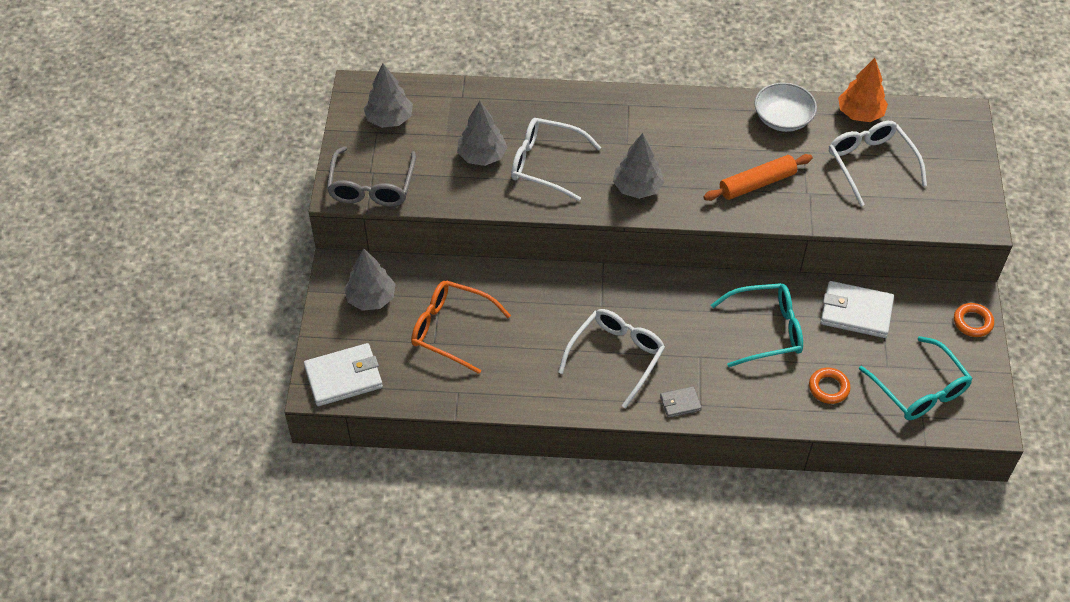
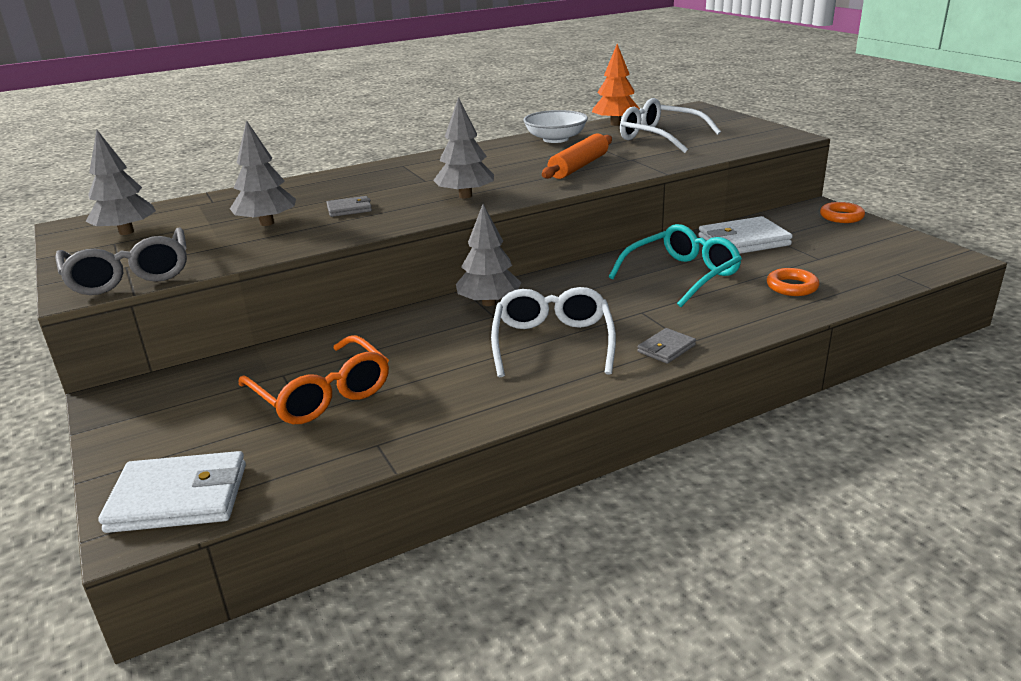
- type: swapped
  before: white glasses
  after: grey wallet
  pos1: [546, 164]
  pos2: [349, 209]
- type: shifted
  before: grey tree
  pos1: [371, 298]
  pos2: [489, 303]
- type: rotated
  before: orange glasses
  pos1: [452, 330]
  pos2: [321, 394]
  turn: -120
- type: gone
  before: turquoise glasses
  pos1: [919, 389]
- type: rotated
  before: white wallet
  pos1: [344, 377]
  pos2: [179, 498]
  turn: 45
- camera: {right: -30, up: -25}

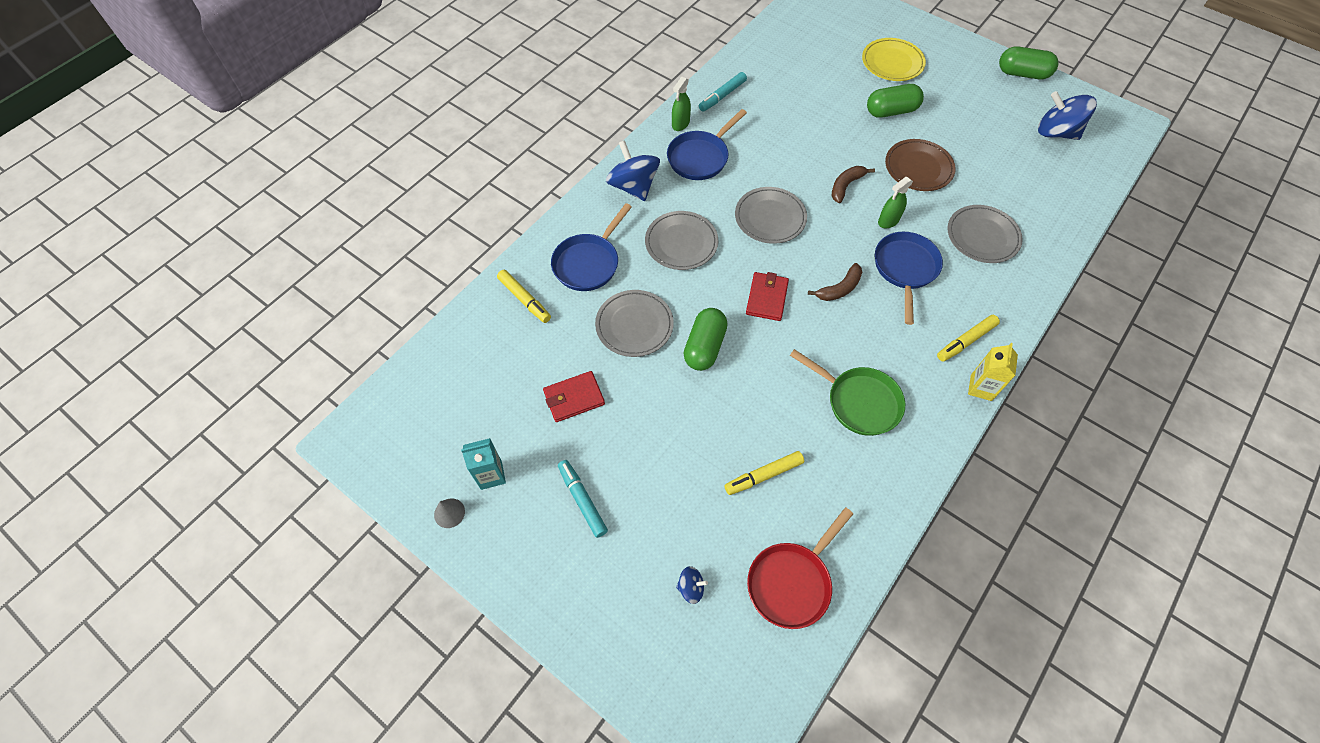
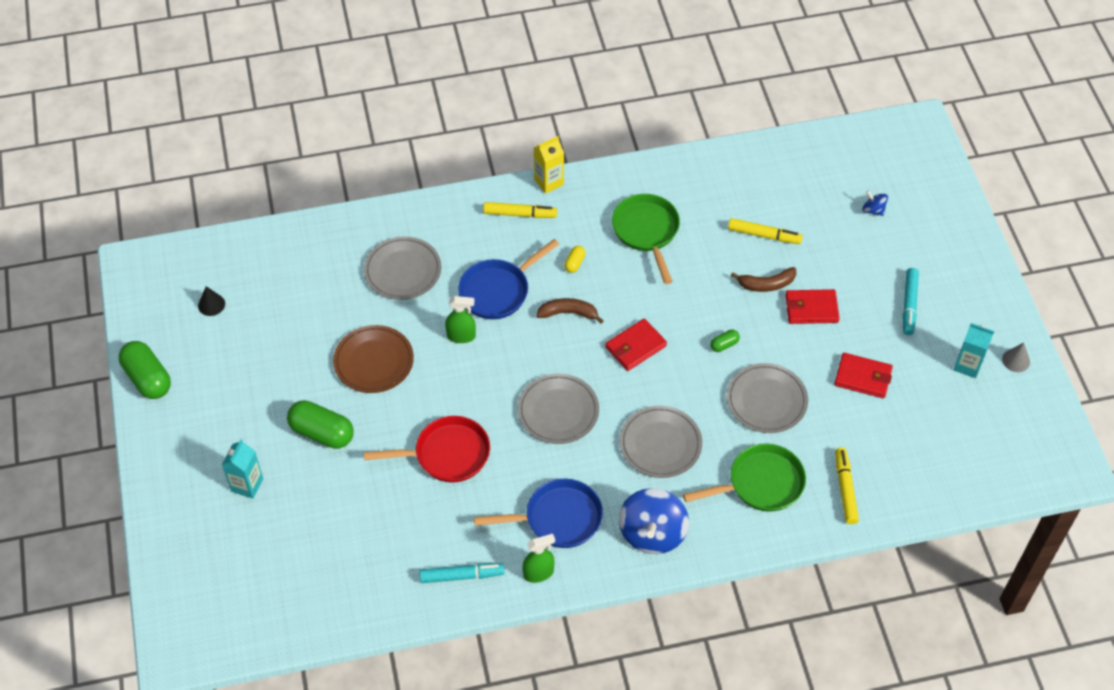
- type: swapped
  before: yellow plate
  after: turquoise carton
  pos1: [892, 62]
  pos2: [247, 485]
- type: swapped
  before: blue spinning top
  after: black cone
  pos1: [1056, 132]
  pos2: [211, 304]
- type: shifted
  before: brown banana
  pos1: [846, 186]
  pos2: [766, 284]
- type: repainted
  before: blue pan
  after: green pan
  pos1: [588, 263]
  pos2: [761, 483]
- type: scaled
  before: green capsule
  pos1: [704, 347]
  pos2: [724, 345]
  scale: 0.47
- type: shifted
  before: red pan
  pos1: [792, 582]
  pos2: [447, 454]
- type: new
  after: yellow capsule
  pos2: [574, 263]
- type: new
  after: red wallet
  pos2: [811, 308]
- camera: {right: -140, up: -5}

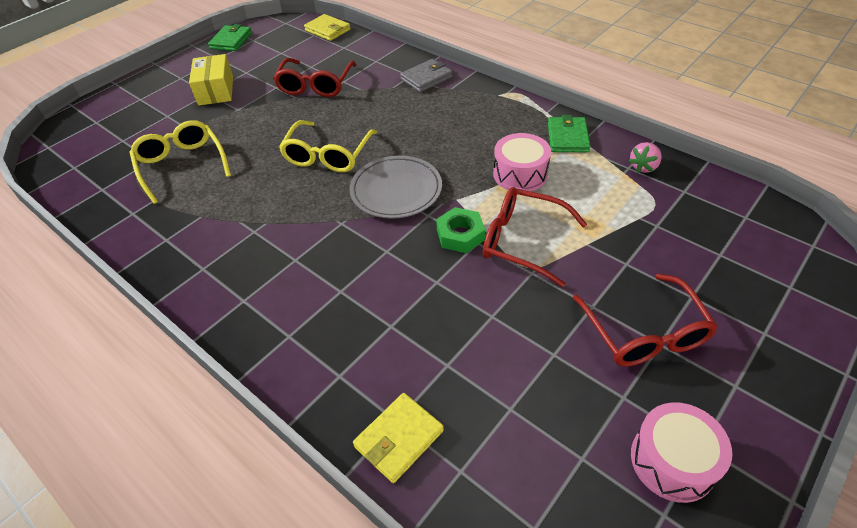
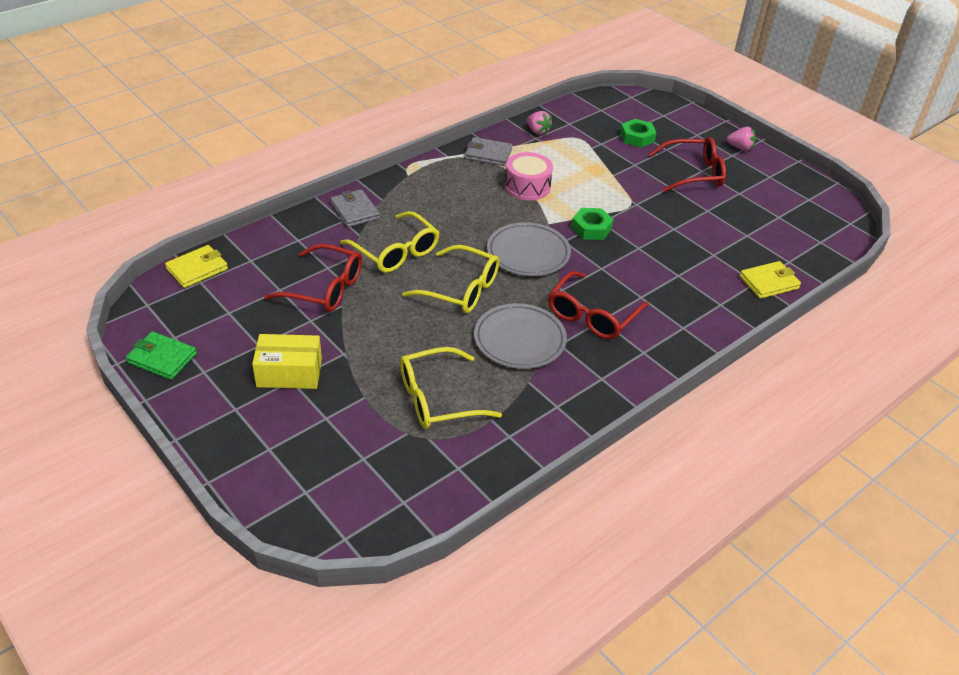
- type: repainted
  before: green wallet
  after: grey wallet
  pos1: [567, 137]
  pos2: [488, 154]
- type: shifted
  before: red glasses
  pos1: [522, 241]
  pos2: [592, 315]
- type: rotated
  before: yellow wallet
  pos1: [399, 439]
  pos2: [769, 282]
  turn: -75
- type: gone
  before: pink drum
  pos1: [672, 461]
- type: new
  after: green nut
  pos2: [637, 137]
- type: new
  after: pink strawberry
  pos2: [740, 148]
- type: new
  after: yellow glasses
  pos2: [396, 252]
- type: new
  after: grey plate
  pos2: [519, 340]
- camera: {right: -85, up: -5}

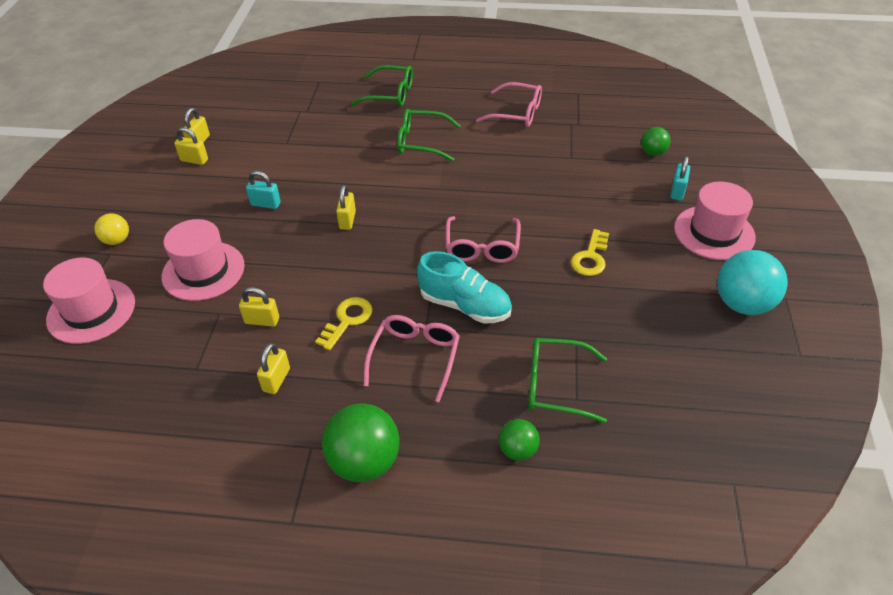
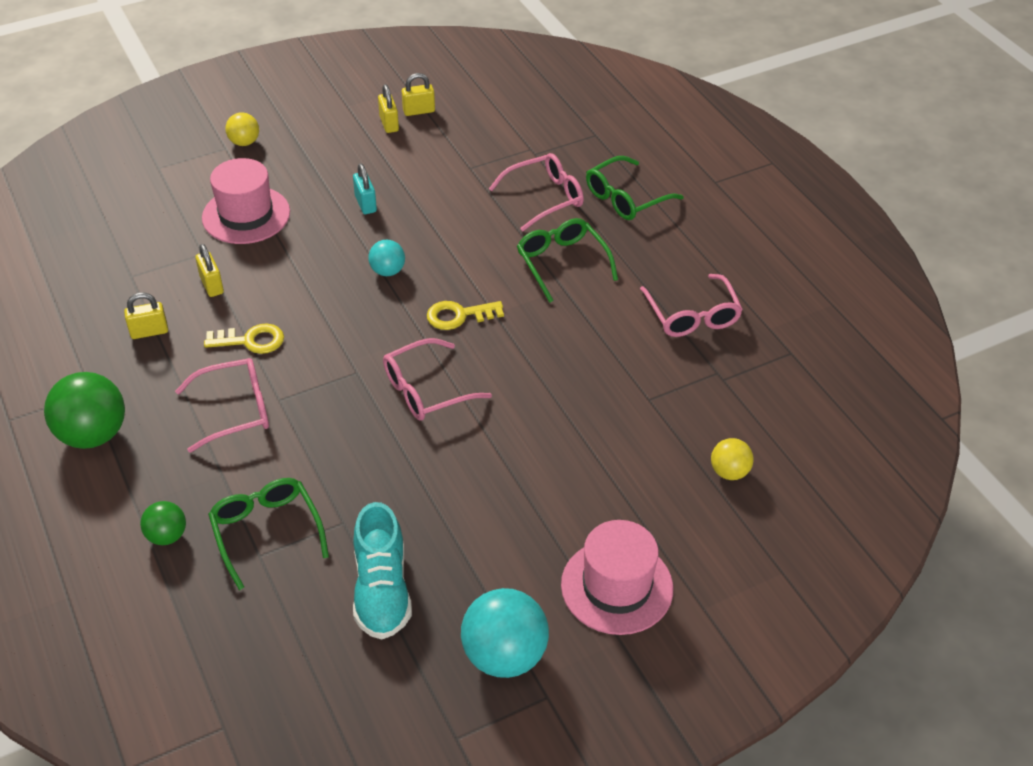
- type: rotated
  before: green glasses
  pos1: [390, 94]
  pos2: [626, 198]
  turn: 75
- type: repainted
  before: green ball
  after: yellow ball
  pos1: [653, 153]
  pos2: [729, 472]
- type: gone
  before: turquoise padlock
  pos1: [677, 191]
- type: swapped
  before: yellow padlock
  after: turquoise ball
  pos1: [347, 220]
  pos2: [387, 271]
- type: shifted
  before: yellow key
  pos1: [590, 257]
  pos2: [459, 316]
- type: shifted
  before: turquoise shoe
  pos1: [465, 305]
  pos2: [382, 590]
- type: gone
  before: pink hat
  pos1: [91, 311]
- type: new
  after: pink glasses
  pos2: [544, 198]
- camera: {right: 55, up: 0}

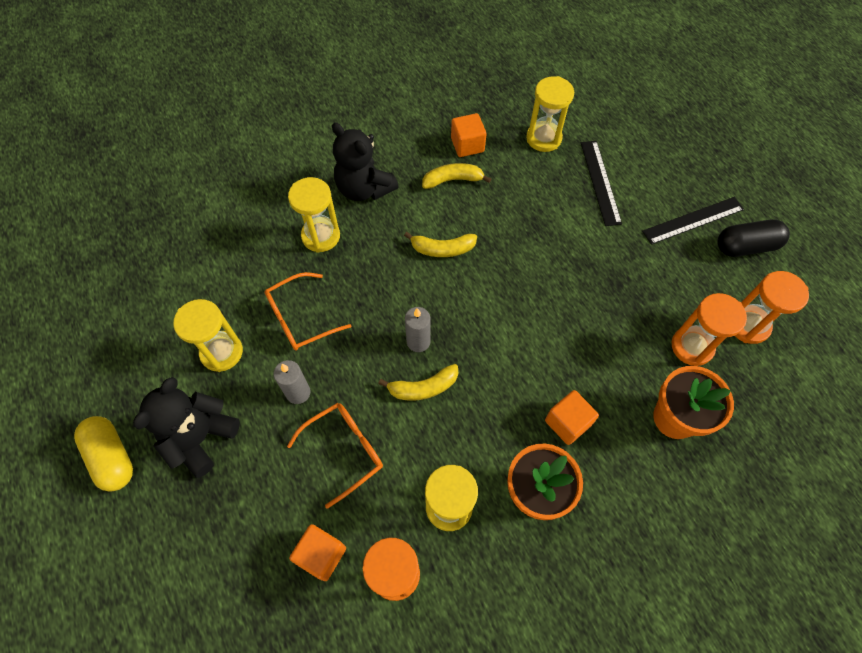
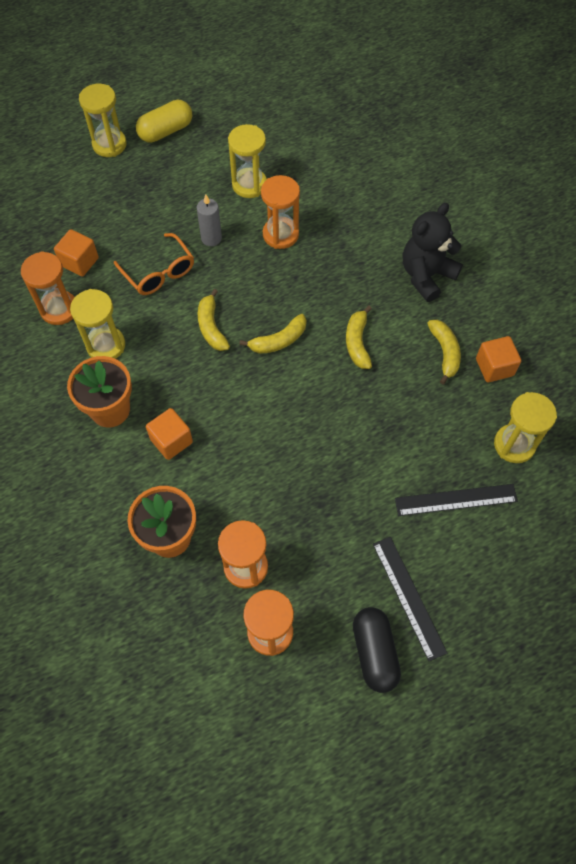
- type: shifted
  before: yellow hourglass
  pos1: [321, 236]
  pos2: [109, 144]
- type: swapped
  before: orange glasses
  after: orange hourglass
  pos1: [300, 318]
  pos2: [280, 234]
- type: gone
  before: grey candle
  pos1: [418, 341]
- type: gone
  before: black teddy bear
  pos1: [200, 438]
- type: new
  after: yellow banana
  pos2: [278, 341]
- camera: {right: 90, up: 0}

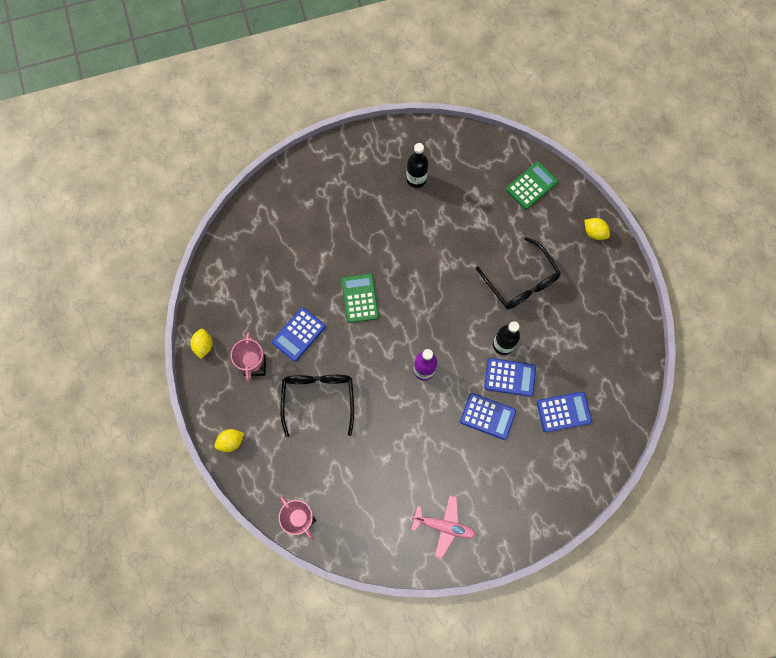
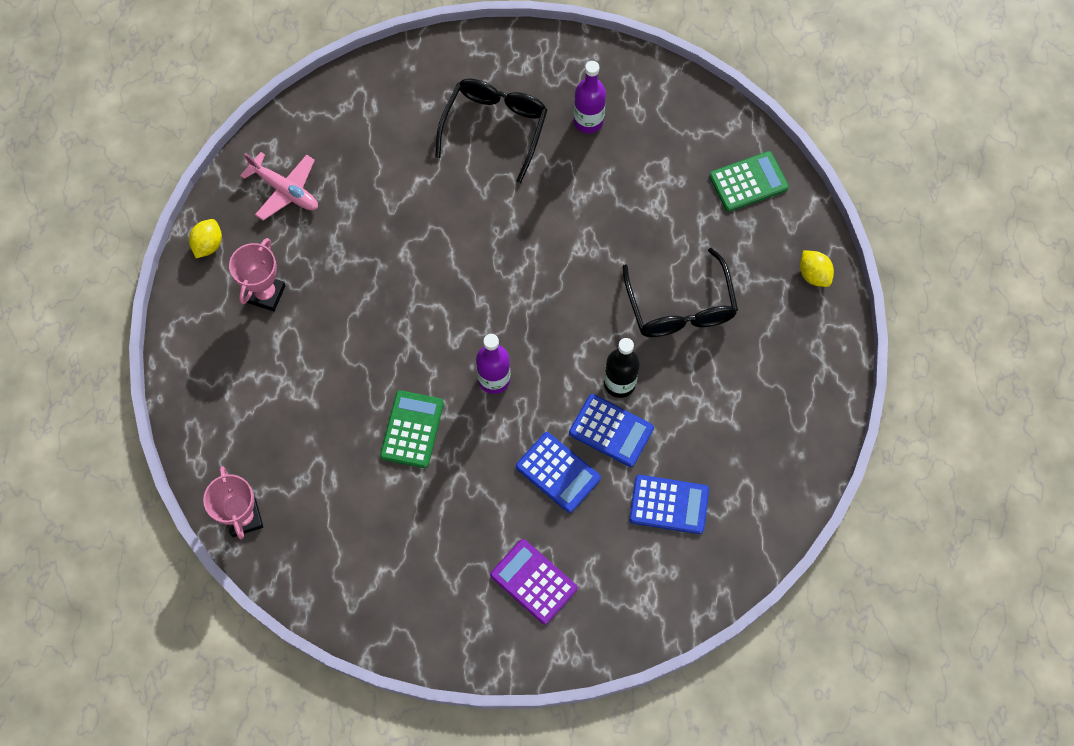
- type: repainted
  before: black bottle
  after: purple bottle
  pos1: [416, 179]
  pos2: [588, 121]
- type: shifted
  before: green calculator
  pos1: [360, 298]
  pos2: [412, 429]
- type: gone
  before: blue calculator
  pos1: [298, 334]
- type: shifted
  before: black glasses
  pos1: [318, 399]
  pos2: [494, 128]
- type: gone
  before: yellow lemon
  pos1: [231, 441]
- type: shifted
  before: pink plane
  pos1: [444, 526]
  pos2: [285, 190]
- type: new
  after: purple calculator
  pos2: [533, 581]
- camera: {right: 20, up: -5}

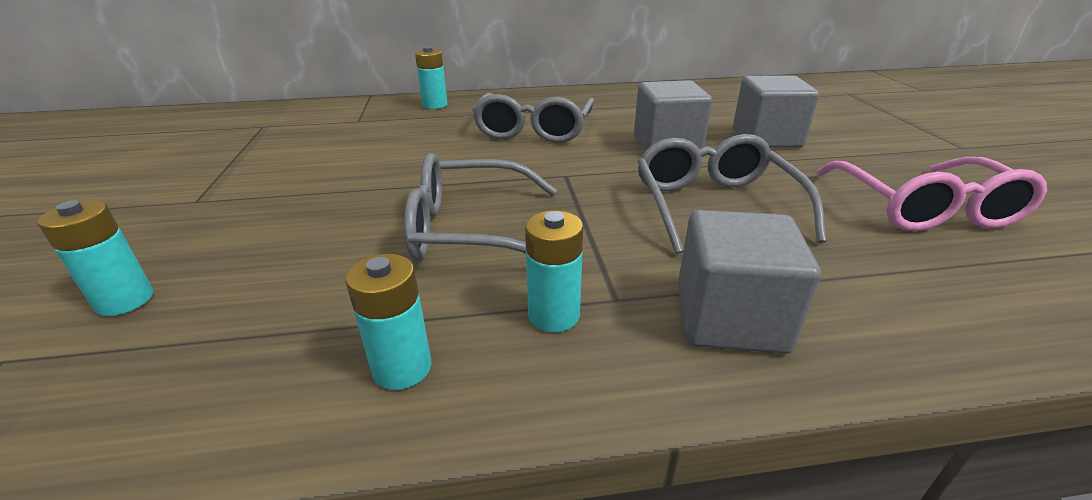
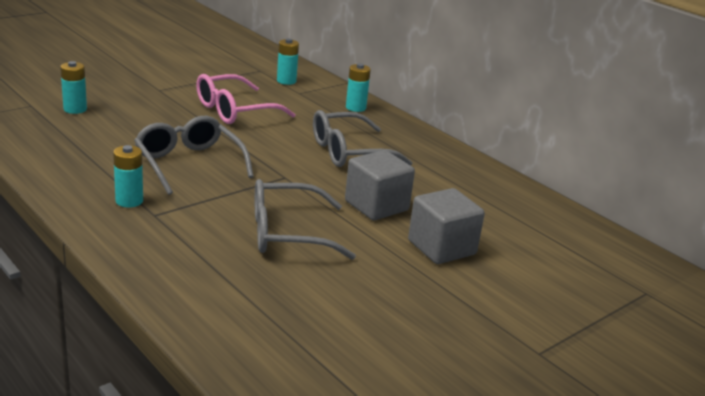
- type: rotated
  before: grey glasses
  pos1: [714, 205]
  pos2: [287, 233]
  turn: -150
- type: shifted
  before: pink glasses
  pos1: [924, 209]
  pos2: [235, 110]
- type: gone
  before: grey cube
  pos1: [730, 318]
- type: shifted
  before: turquoise battery
  pos1: [402, 368]
  pos2: [286, 81]
- camera: {right: 55, up: -5}

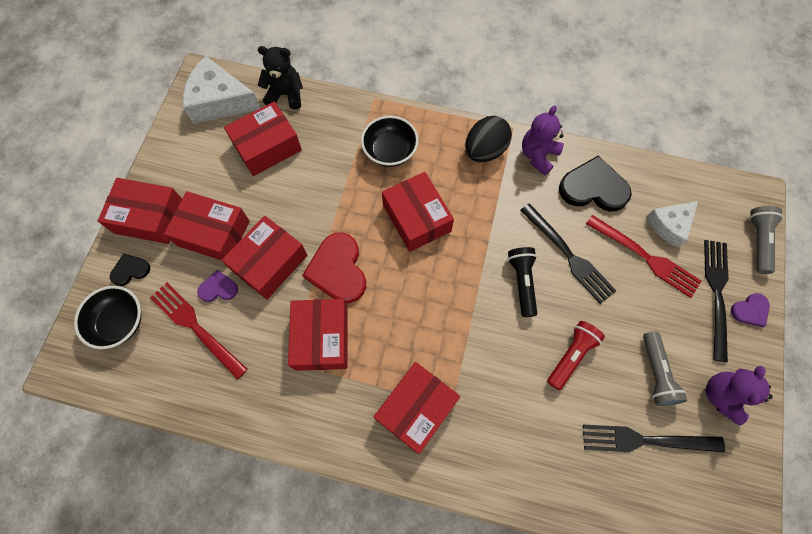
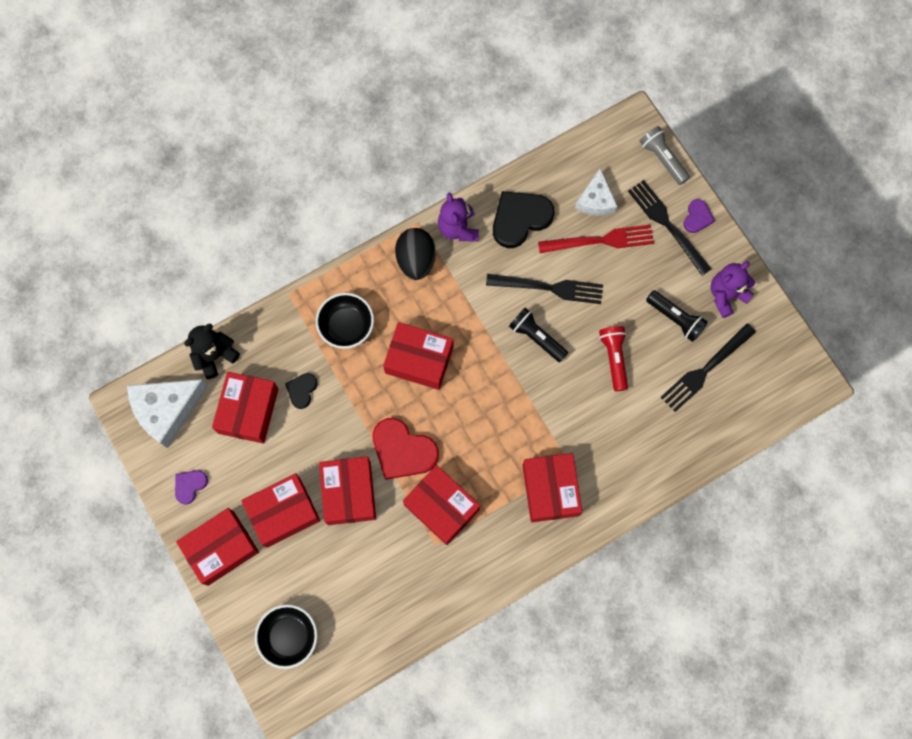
- type: shifted
  before: black heart
  pos1: [130, 270]
  pos2: [302, 390]
- type: shifted
  before: purple heart
  pos1: [218, 288]
  pos2: [190, 485]
- type: gone
  before: red fork
  pos1: [195, 327]
- type: repainted
  before: grey flashlight
  after: black flashlight
  pos1: [656, 373]
  pos2: [675, 319]
- type: rotated
  before: purple teddy bear
  pos1: [721, 396]
  pos2: [726, 295]
  turn: 75
- camera: {right: -45, up: 5}

